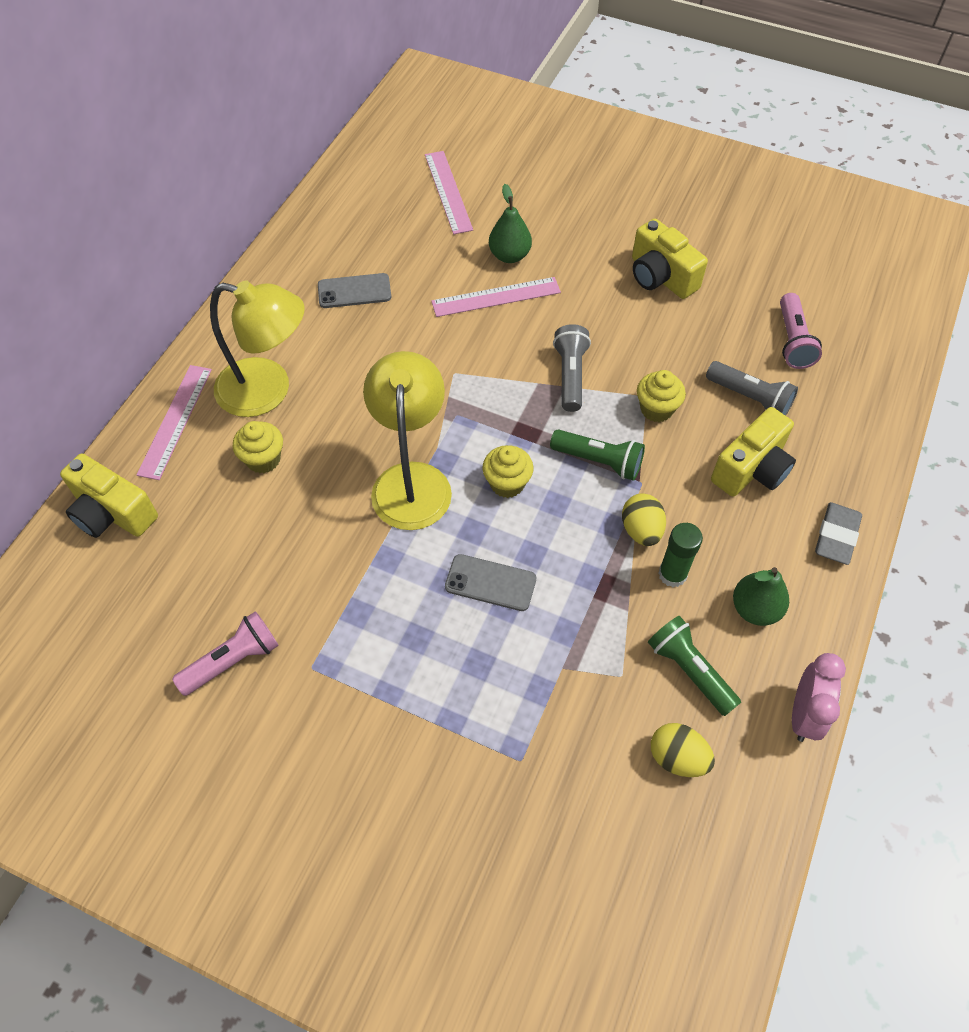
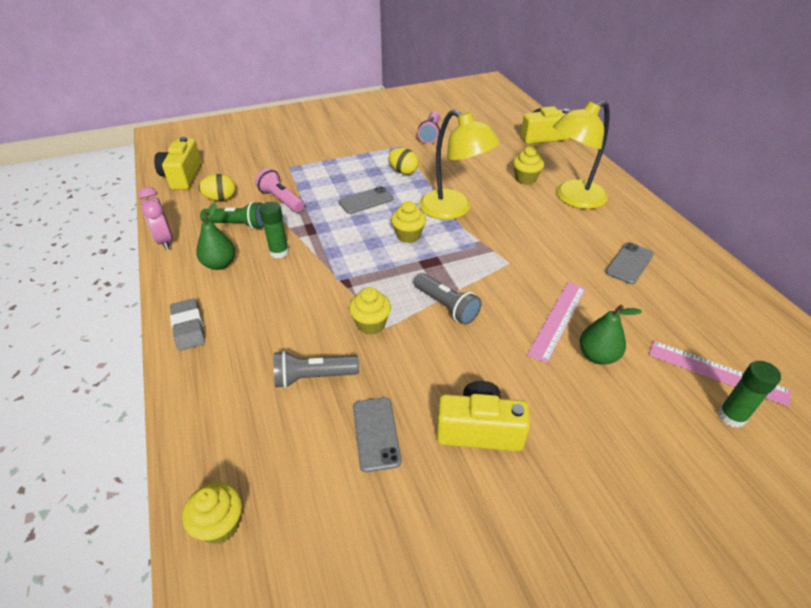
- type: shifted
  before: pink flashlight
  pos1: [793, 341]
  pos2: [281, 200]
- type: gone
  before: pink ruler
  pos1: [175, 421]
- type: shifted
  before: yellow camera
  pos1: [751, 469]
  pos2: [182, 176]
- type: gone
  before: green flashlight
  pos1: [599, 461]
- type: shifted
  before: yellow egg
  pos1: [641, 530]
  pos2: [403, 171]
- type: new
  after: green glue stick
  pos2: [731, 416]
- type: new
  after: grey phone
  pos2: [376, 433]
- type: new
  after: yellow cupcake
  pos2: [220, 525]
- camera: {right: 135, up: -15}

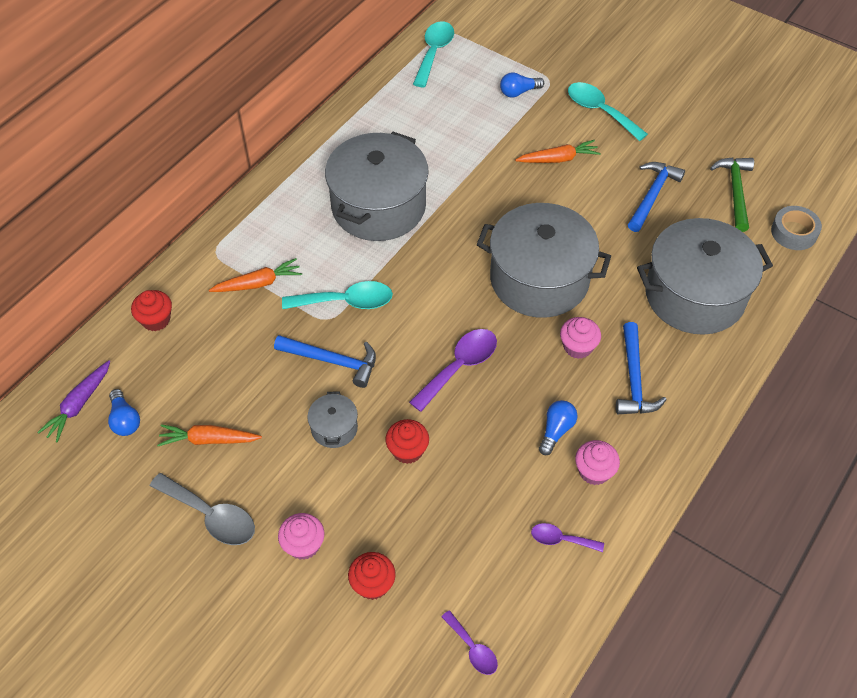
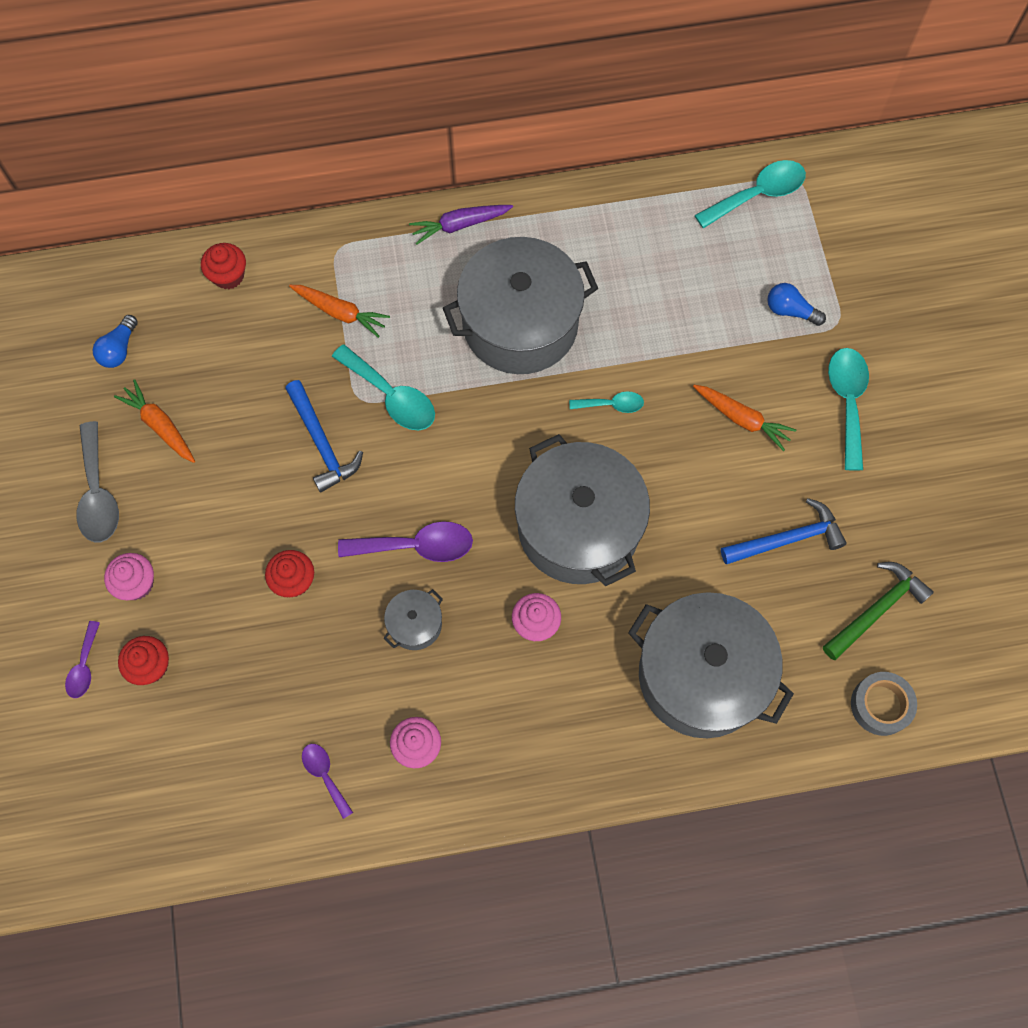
- type: gone
  before: blue hammer
  pos1: [634, 379]
- type: shifted
  before: purple carrot
  pos1: [79, 405]
  pos2: [460, 225]
- type: shifted
  before: grey pot
  pos1: [334, 428]
  pos2: [415, 624]
- type: gone
  before: blue light bulb
  pos1: [556, 430]
- type: shifted
  before: purple spoon
  pos1: [472, 648]
  pos2: [84, 666]
- type: new
  after: turquoise spoon
  pos2: [612, 405]
- camera: {right: 45, up: 15}

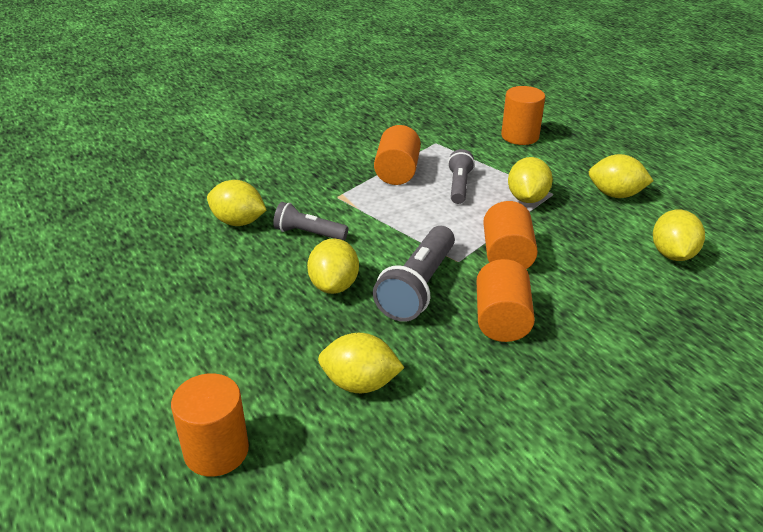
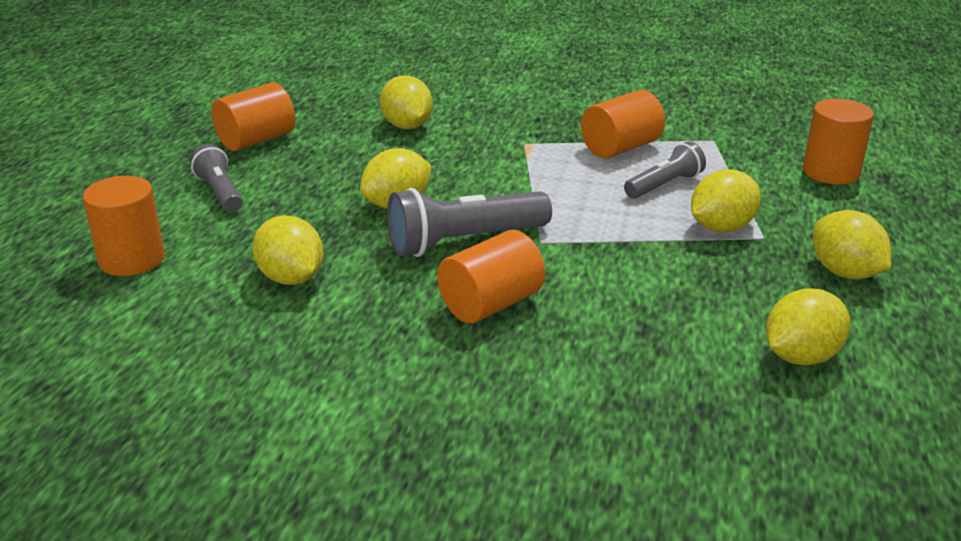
- type: shifted
  before: orange cylinder
  pos1: [507, 256]
  pos2: [256, 140]
- type: shifted
  before: grey flashlight
  pos1: [309, 233]
  pos2: [220, 192]
- camera: {right: 45, up: -5}

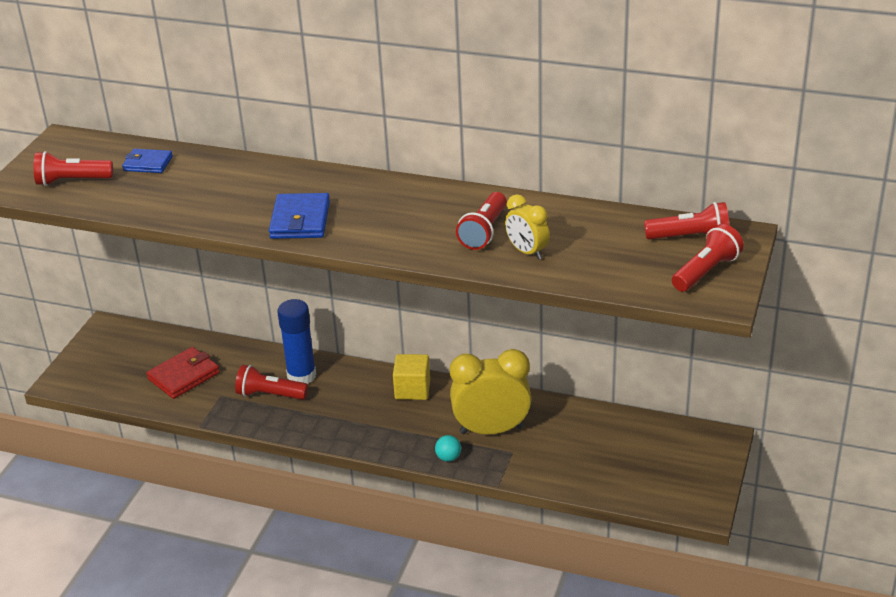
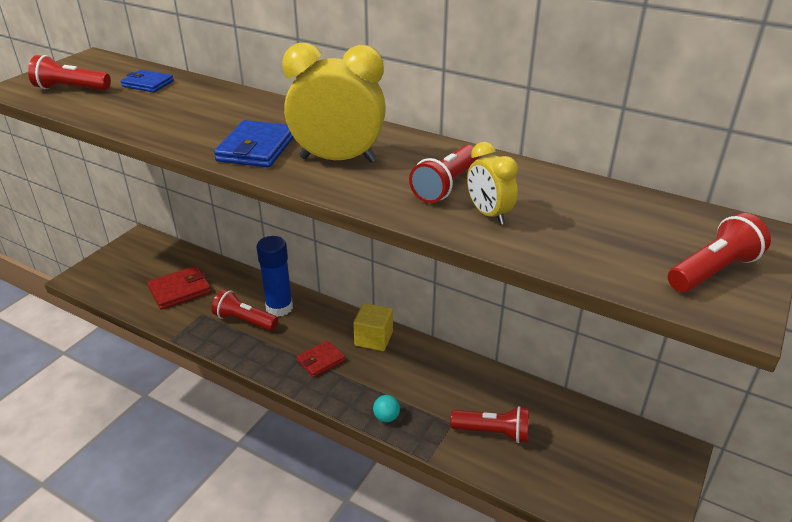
- type: shifted
  before: red flashlight
  pos1: [690, 237]
  pos2: [493, 432]
- type: shifted
  before: yellow clock
  pos1: [491, 430]
  pos2: [338, 159]
- type: new
  after: red wallet
  pos2: [321, 360]
- camera: {right: 10, up: 0}

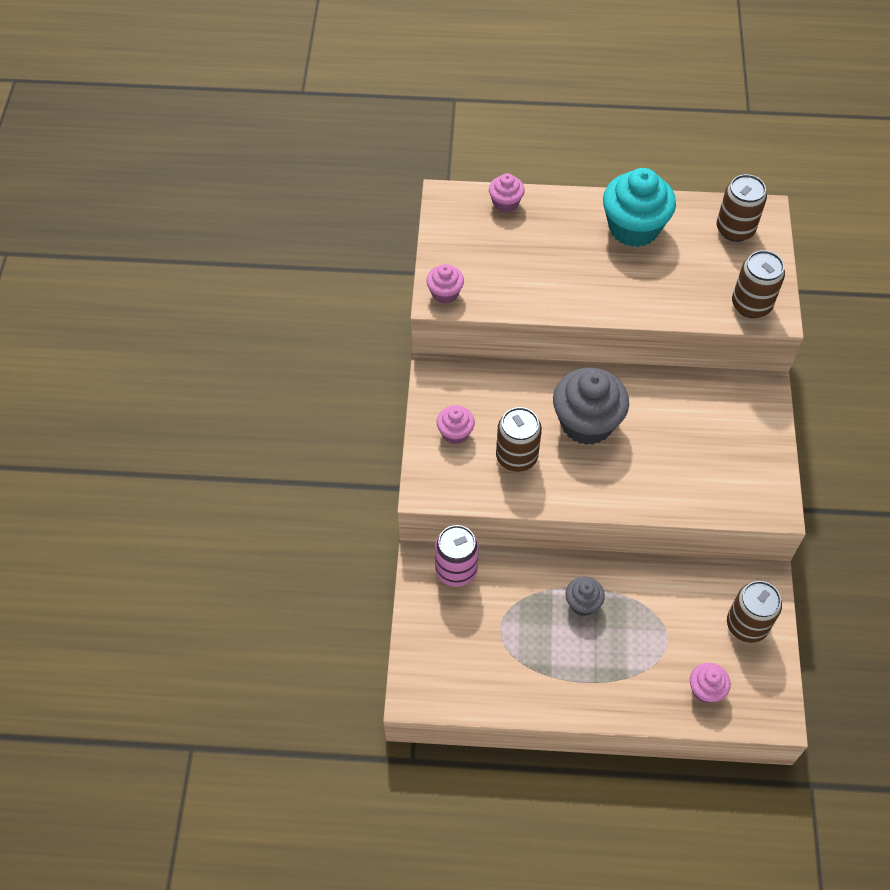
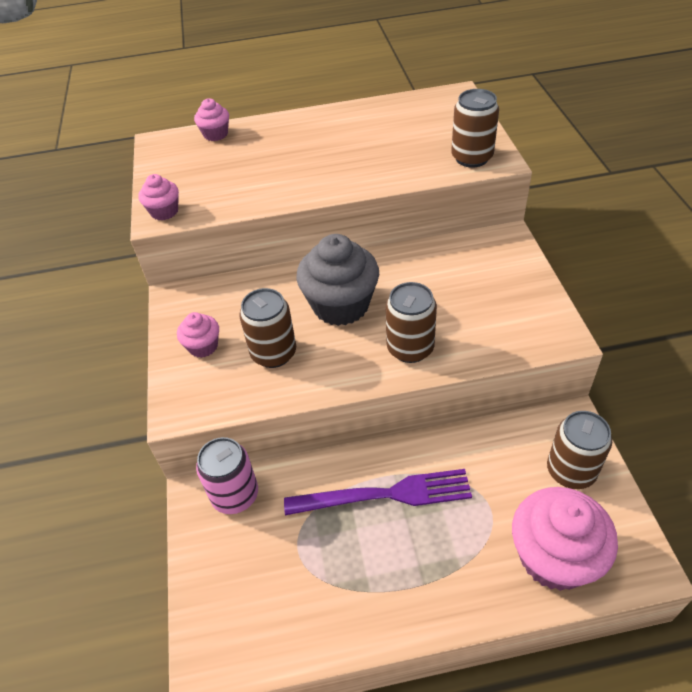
- type: gone
  before: turquoise cupcake
  pos1: [634, 228]
- type: shifted
  before: brown can
  pos1: [735, 229]
  pos2: [410, 348]
- type: swapped
  before: grey cupcake
  after: purple fork
  pos1: [583, 603]
  pos2: [385, 495]
- type: scaled
  before: pink cupcake
  pos1: [706, 689]
  pos2: [554, 557]
  scale: 1.98
- camera: {right: -10, up: -10}

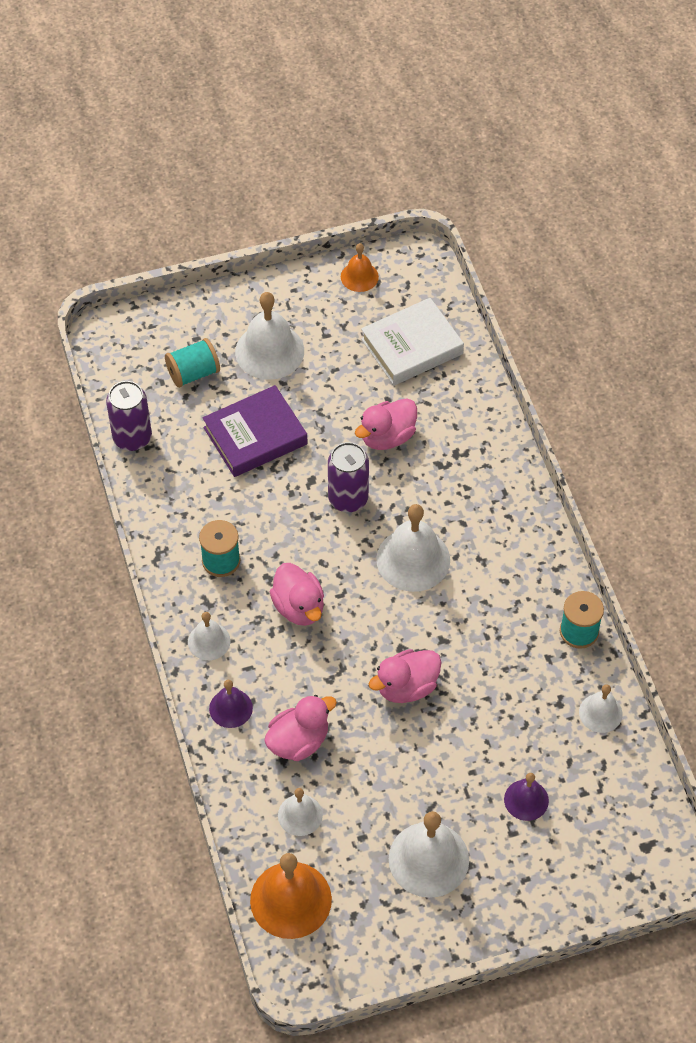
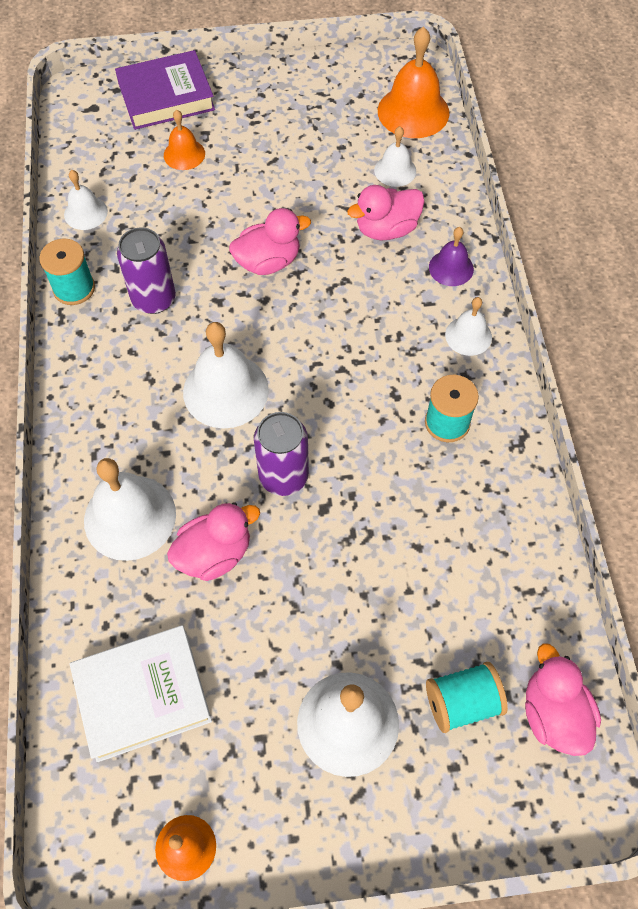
- type: shifted
  before: purple can
  pos1: [132, 438]
  pos2: [154, 299]
- type: shifted
  before: purple book
  pos1: [255, 436]
  pos2: [166, 96]
- type: shifted
  before: pink duck
  pos1: [299, 607]
  pos2: [553, 713]
- type: repainted
  before: purple bell
  after: orange bell
  pos1: [526, 800]
  pos2: [184, 154]
- type: shifted
  before: white bell
  pos1: [428, 859]
  pos2: [130, 517]
- camera: {right: -170, up: 5}

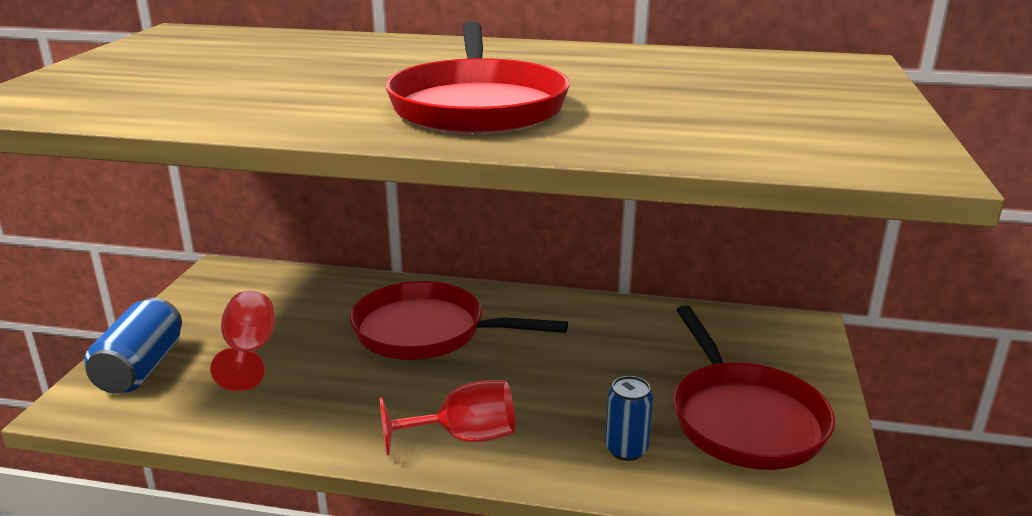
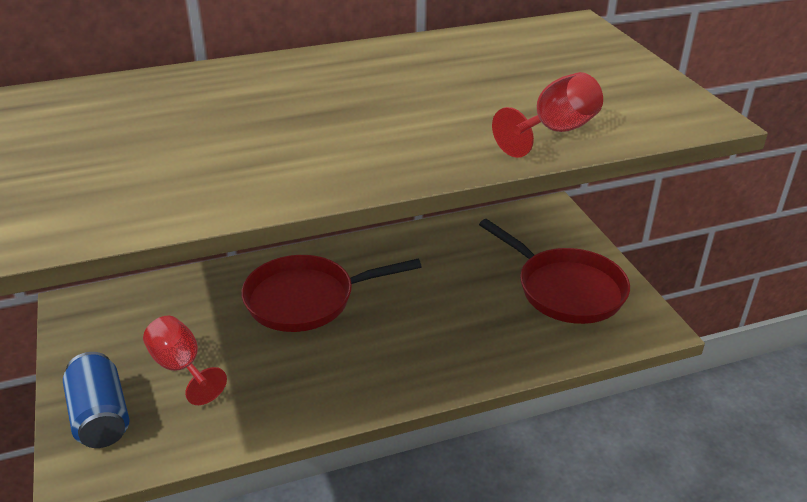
- type: gone
  before: red pan
  pos1: [478, 105]
- type: gone
  before: blue can
  pos1: [626, 449]
- type: shifted
  before: red goblet
  pos1: [464, 437]
  pos2: [555, 131]
- camera: {right: -30, up: 10}

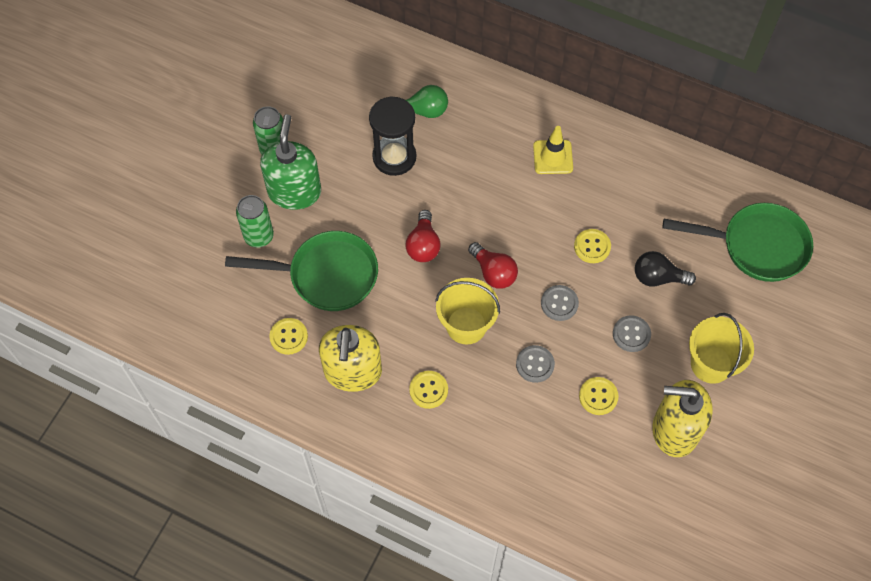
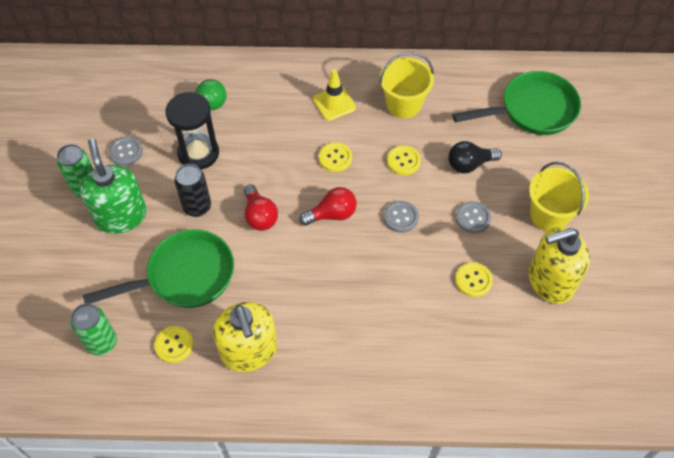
- type: shifted
  before: green can
  pos1: [259, 236]
  pos2: [102, 342]
- type: rotated
  before: red light bulb
  pos1: [493, 272]
  pos2: [332, 214]
  turn: -45
- type: shifted
  before: yellow bucket
  pos1: [466, 325]
  pos2: [403, 104]
- type: shifted
  before: grey button
  pos1: [535, 364]
  pos2: [126, 152]
- type: shifted
  before: yellow button
  pos1: [428, 390]
  pos2: [335, 158]
- type: new
  after: black can
  pos2: [197, 207]
- camera: {right: -25, up: -5}

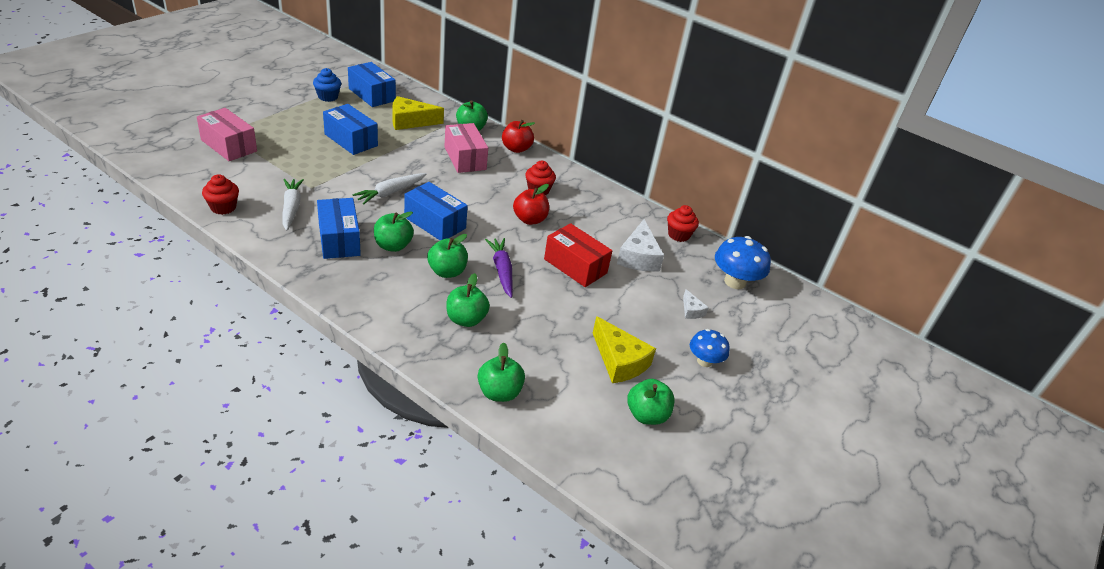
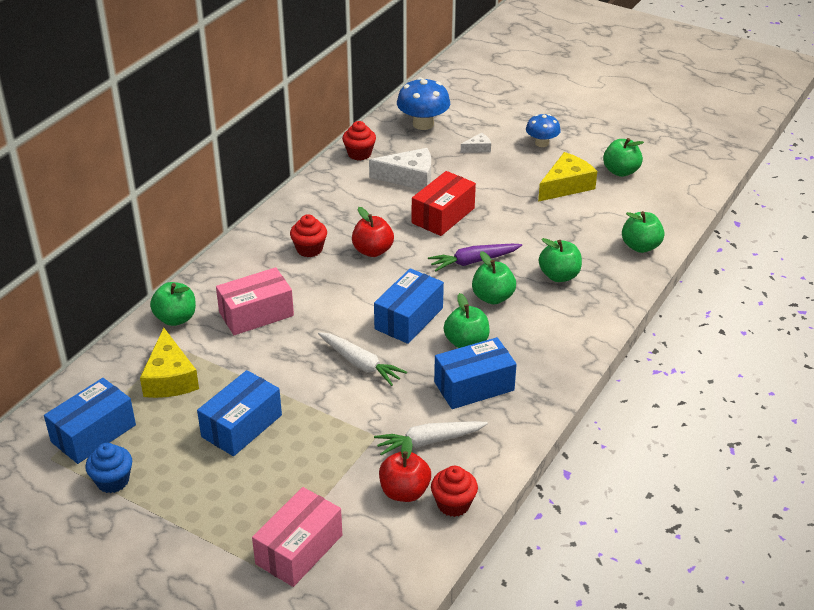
- type: shifted
  before: red apple
  pos1: [516, 149]
  pos2: [404, 492]
- camera: {right: -90, up: 0}

